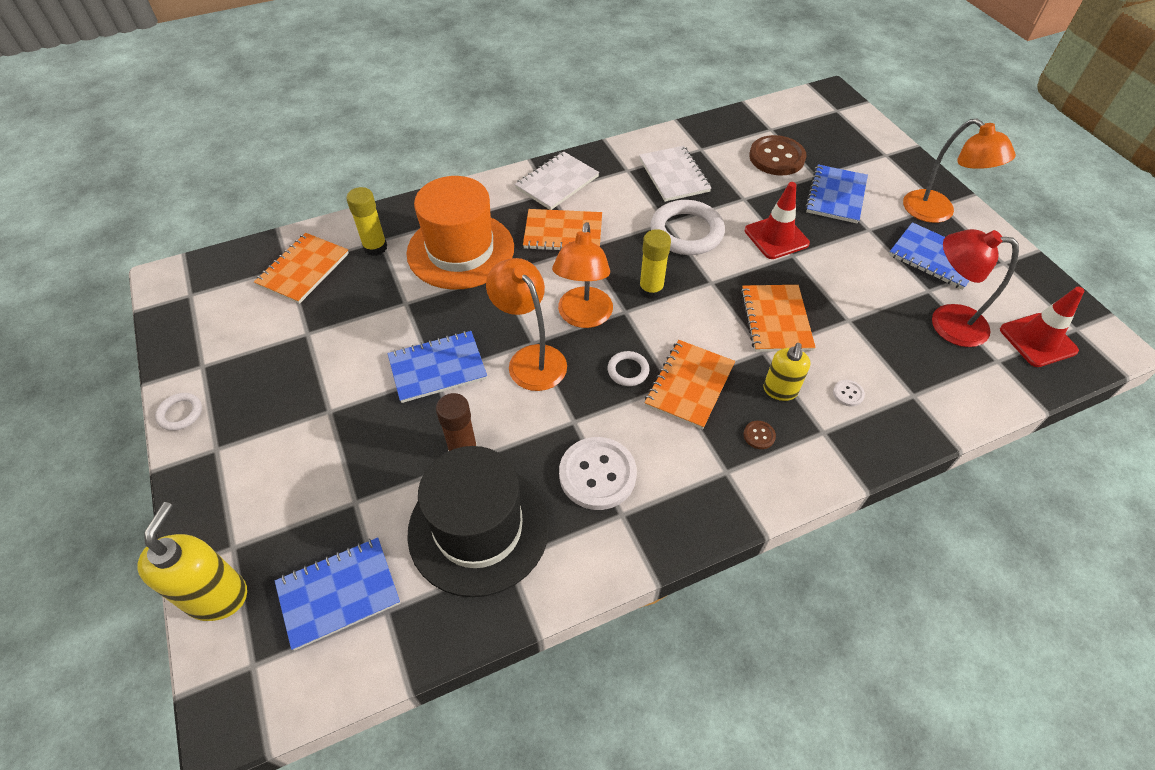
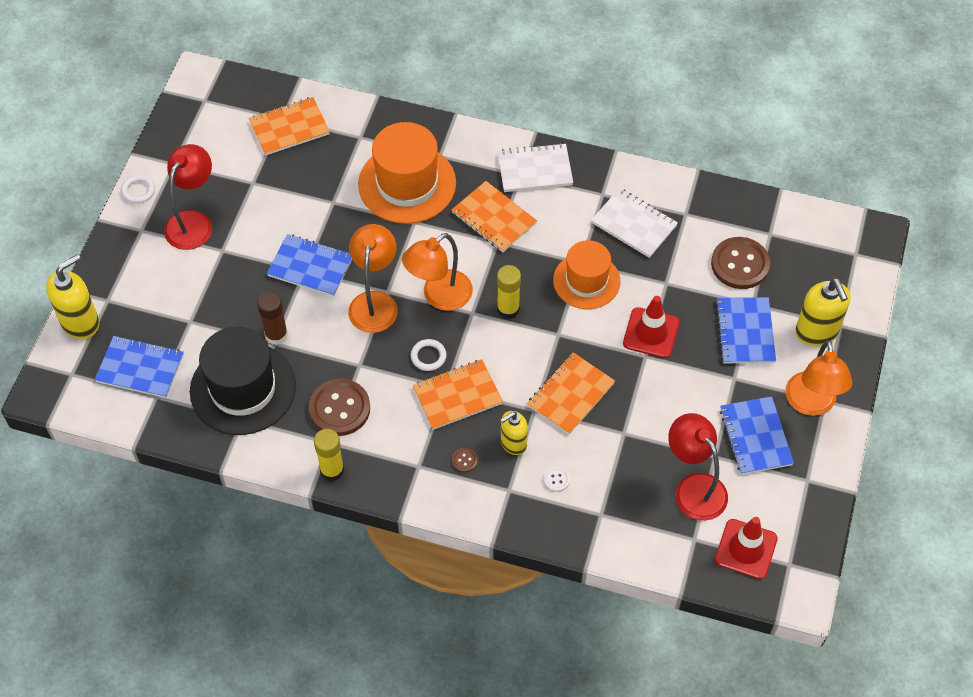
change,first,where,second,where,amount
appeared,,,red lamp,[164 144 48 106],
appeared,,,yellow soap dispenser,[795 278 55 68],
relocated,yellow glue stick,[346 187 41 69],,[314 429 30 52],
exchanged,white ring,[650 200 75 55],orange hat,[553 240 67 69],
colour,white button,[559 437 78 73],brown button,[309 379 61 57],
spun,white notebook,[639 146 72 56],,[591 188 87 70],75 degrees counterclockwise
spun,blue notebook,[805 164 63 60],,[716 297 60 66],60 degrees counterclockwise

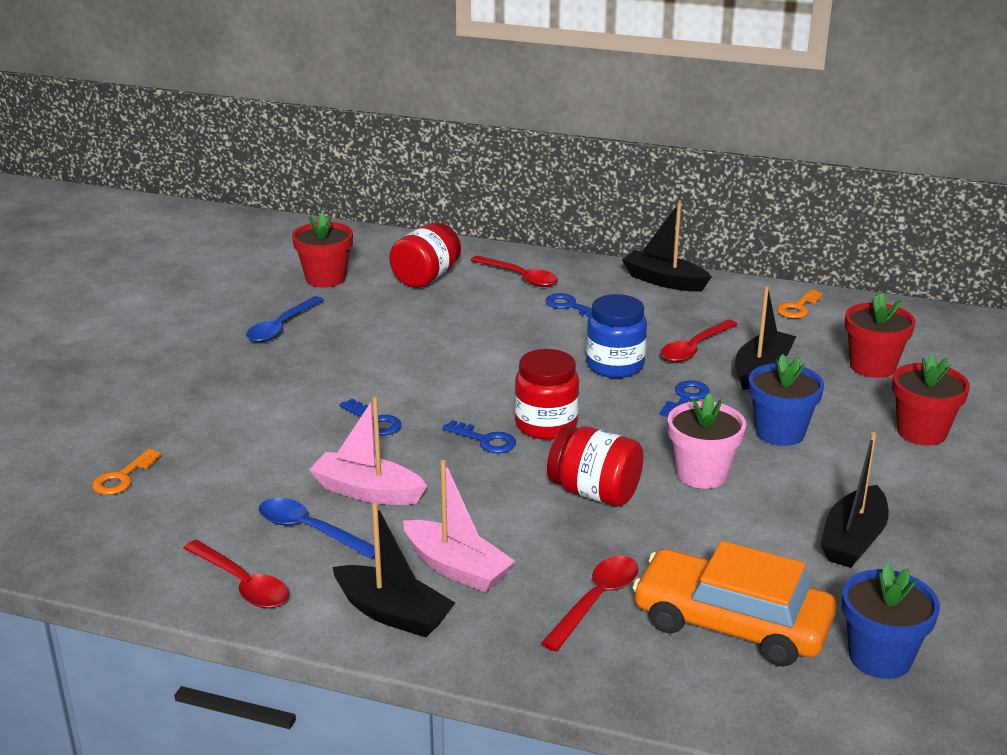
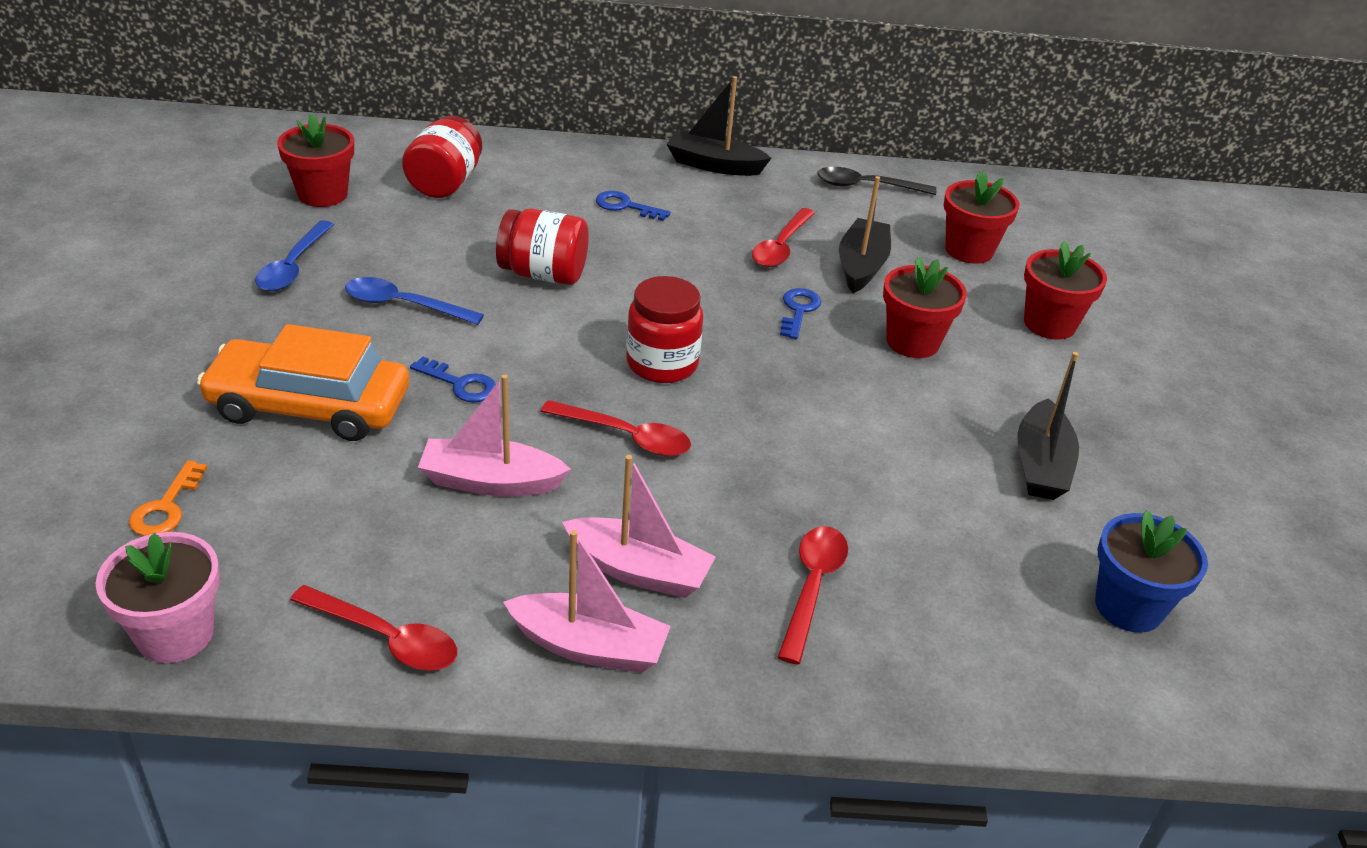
change,first,where,second,where,amount
missing,blue key,[442 420 74 33],,,
missing,blue jar,[586 294 61 84],,,
relocated,blue spoon,[259 498 116 61],,[345 277 139 48],
relocated,red spoon,[470 255 88 32],,[541 400 150 57],
relocated,red jar,[547 426 97 80],,[496 209 93 76],
relocated,orange car,[632 541 204 126],,[197 324 212 117],
relocated,pink flower pot,[668 393 78 96],,[95 532 125 131],
exchanged,orange key,[777 289 46 30],black spoon,[817 167 119 28],
colour,black boat,[332 503 123 134],pink boat,[503 530 168 143],
colour,blue flower pot,[749 354 75 92],red flower pot,[883 257 84 101],

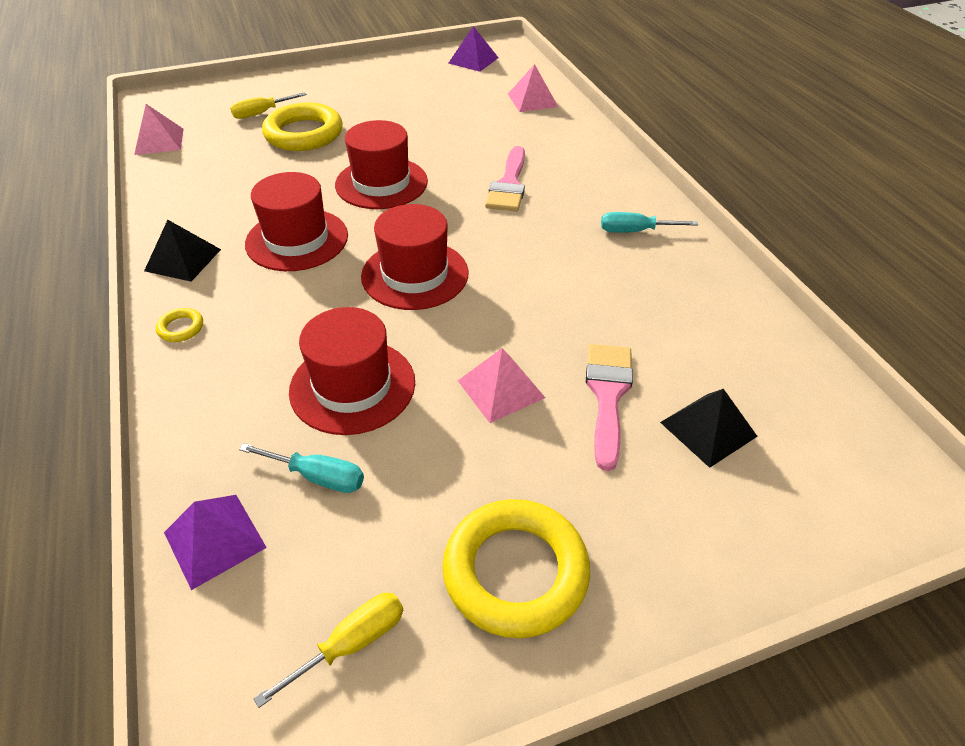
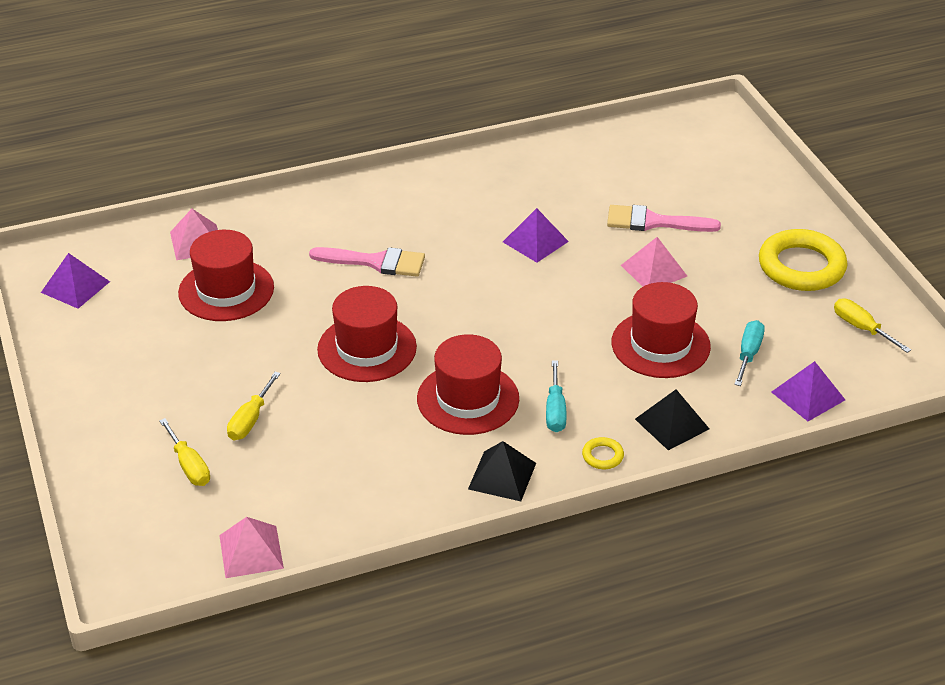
change,first,where,second,where,amount
appeared,,,purple pyramid,[503 208 66 55],
relocated,red hat,[361 204 108 106],,[178 230 96 91],
relocated,turquoise screwdriver,[601 212 97 21],,[546 360 21 72],
relocated,black pyramid,[660 389 98 79],,[635 390 74 60],
exchanged,yellow ring,[262 102 81 49],yellow screwdriver,[227 372 54 68],

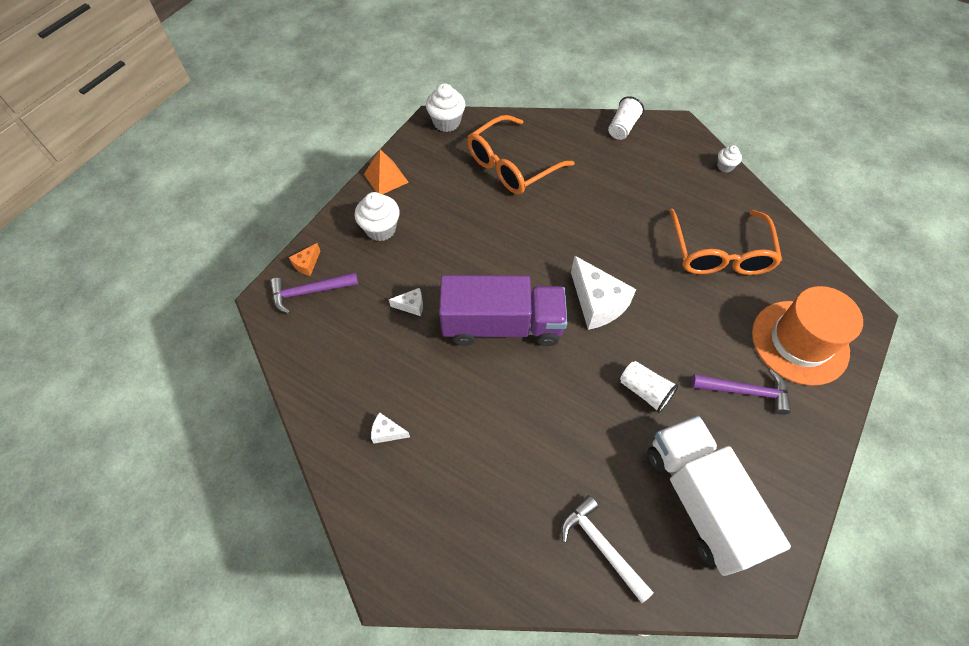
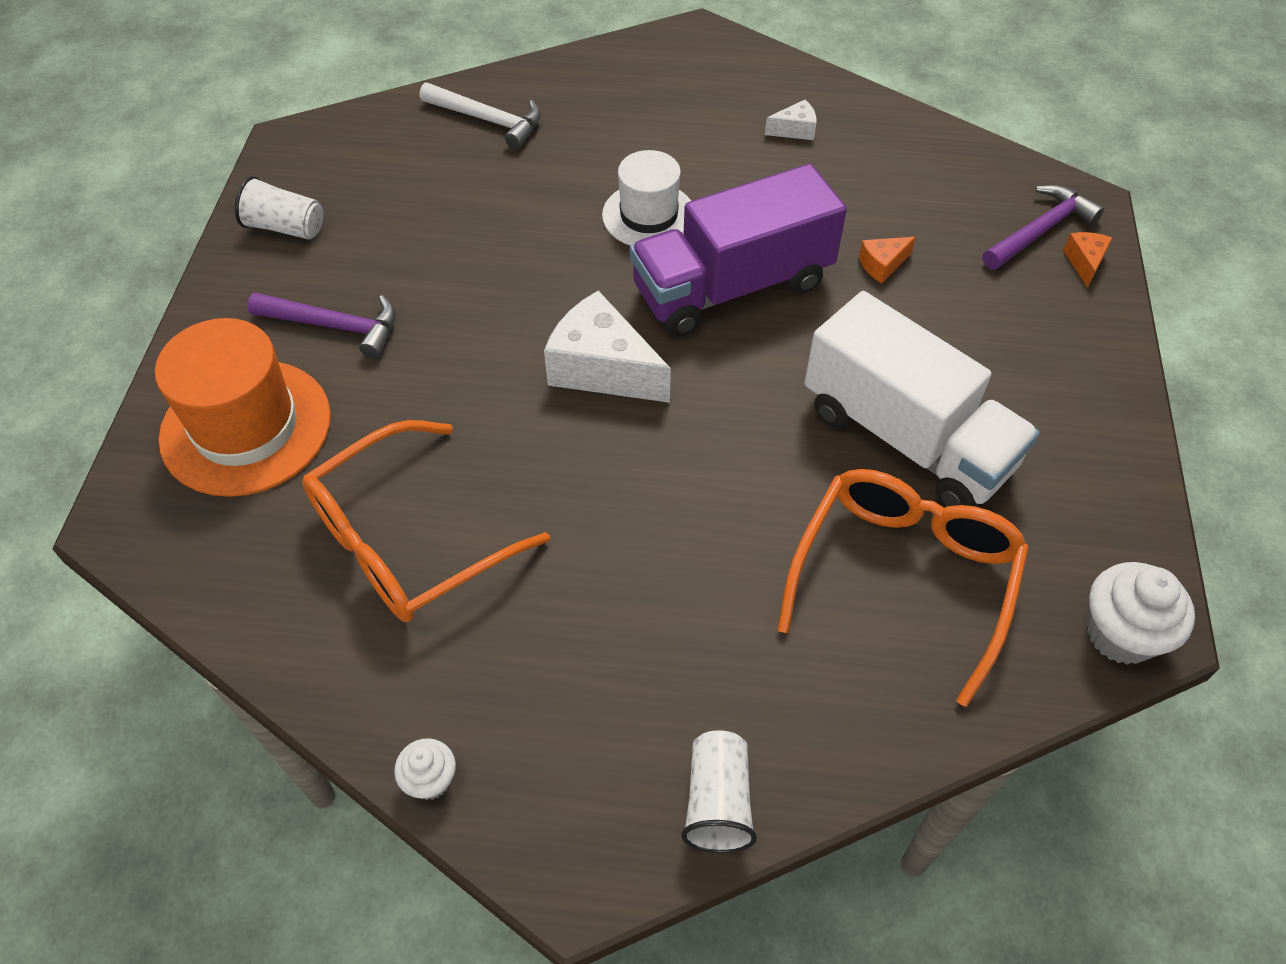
change,first,where,second,where,amount
missing,white cupcake,[354 192 46 49],,,
missing,orange pyramid,[364 149 45 45],,,
appeared,,,white hat,[602 150 89 96],
relocated,white cup,[620 361 59 52],,[235 176 88 64],
relocated,white truck,[648 416 143 160],,[804 291 236 216],
colour,white cheese,[389 288 34 28],orange cheese,[859 237 57 46],
spun,orange glasses,[669 209 113 66],,[302 420 248 202],105 degrees counterclockwise
spun,purple hammer,[691 369 100 46],,[248 292 148 67],150 degrees counterclockwise

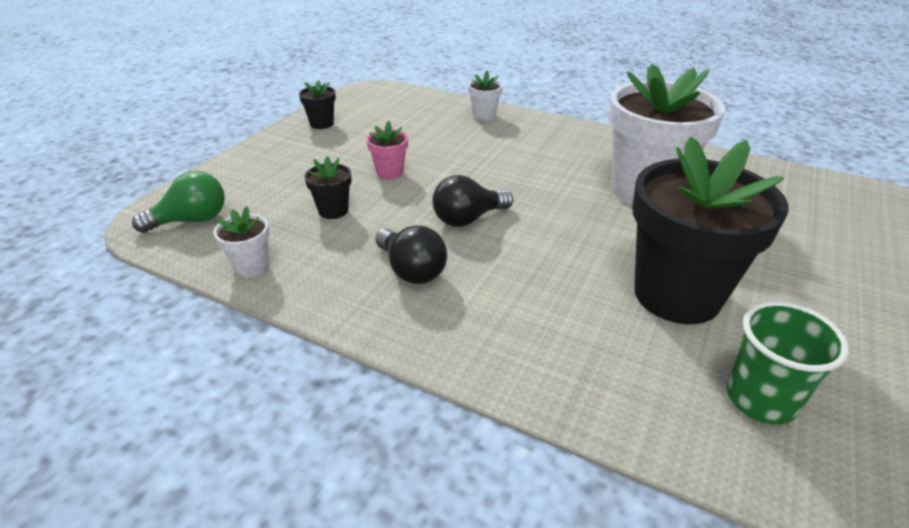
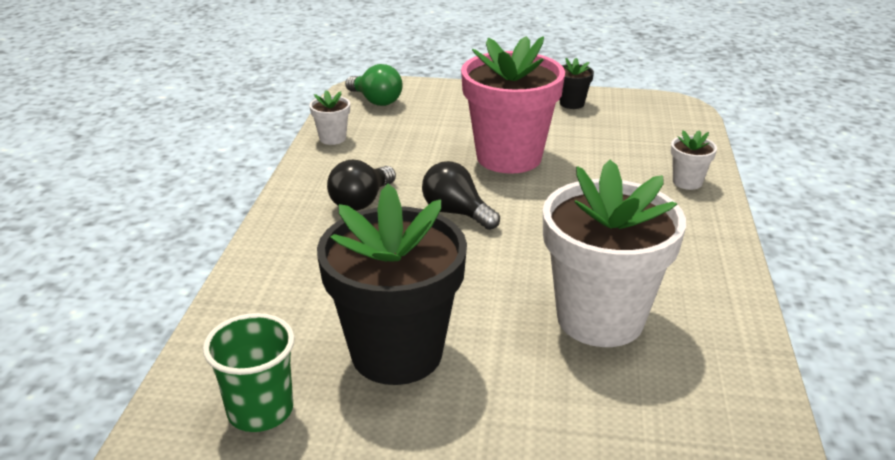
change,first,where,second,where,amount
missing,black flower pot,[304 156 47 63],,,
size,pink flower pot,[367 121 41 59],,[461 36 104 138],x2.36

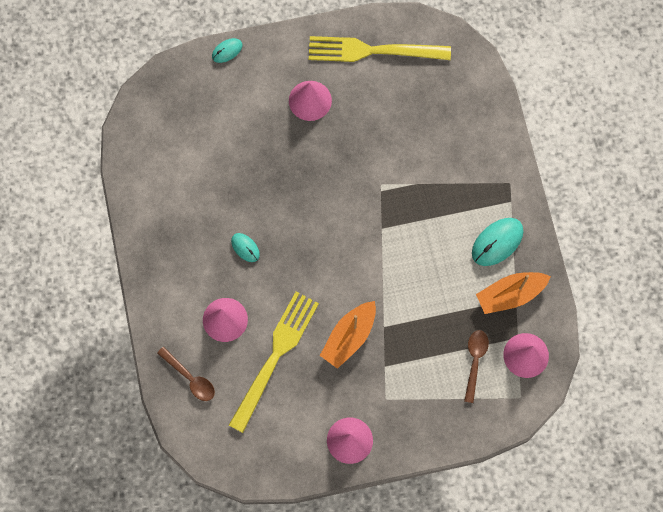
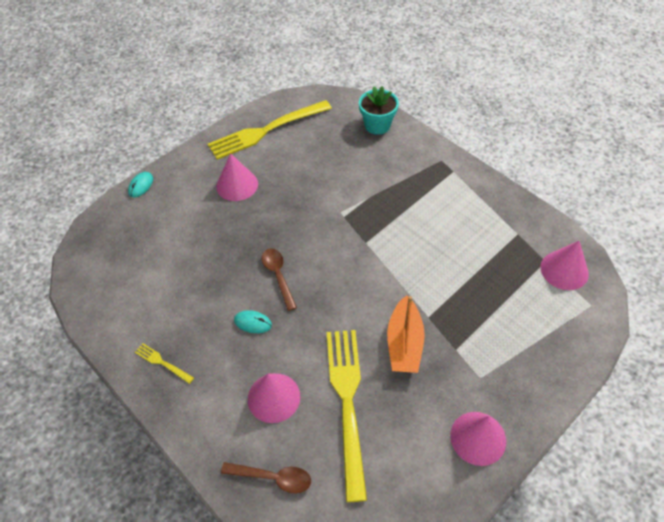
change,first,where,second,where,amount
missing,turquoise mouse,[472 218 52 48],,,
missing,orange boat,[476 272 75 42],,,
appeared,,,yellow fork,[135 343 59 41],
appeared,,,turquoise flower pot,[359 86 40 49],
relocated,brown spoon,[464 330 25 73],,[262 248 35 63],

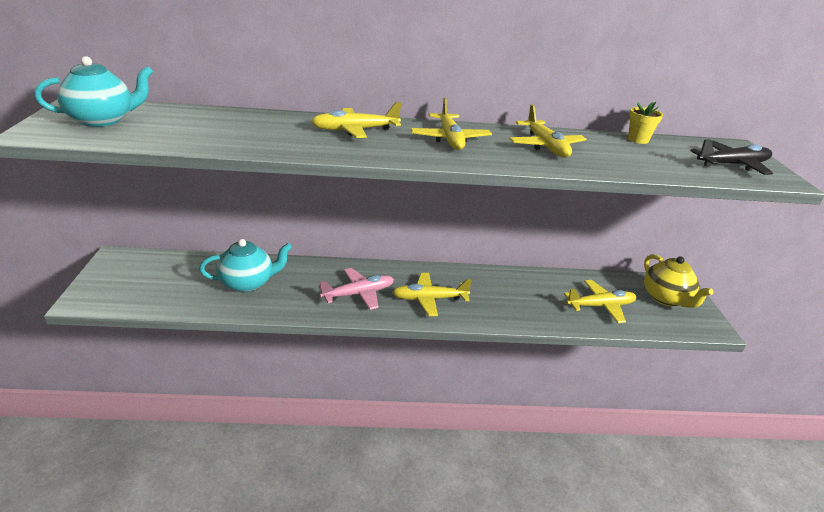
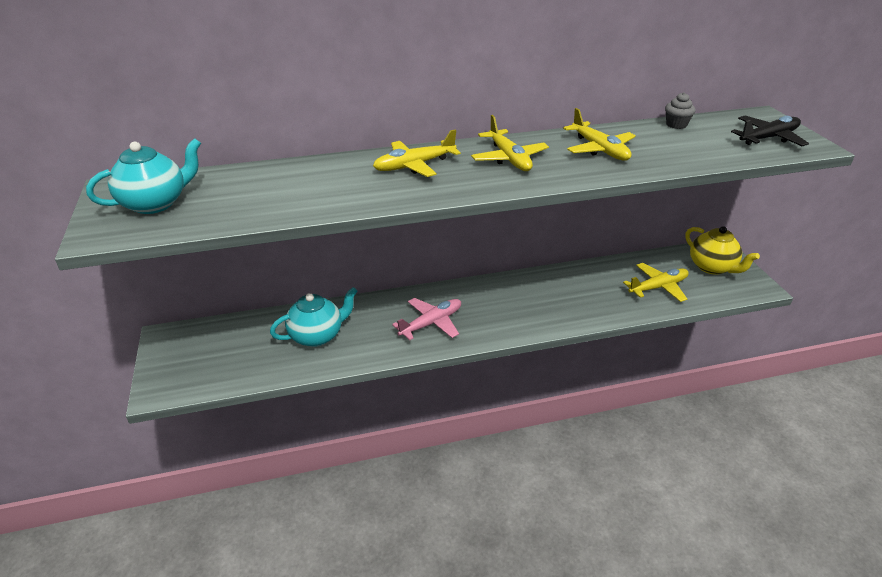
change,first,where,second,where,amount
missing,yellow plane,[392 273 80 43],,,
exchanged,yellow flower pot,[628 102 35 42],grey cupcake,[665 92 30 37],

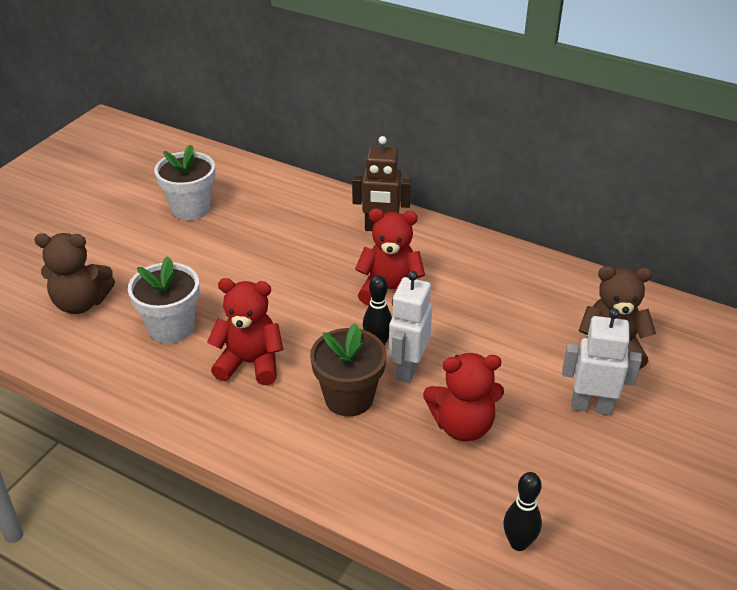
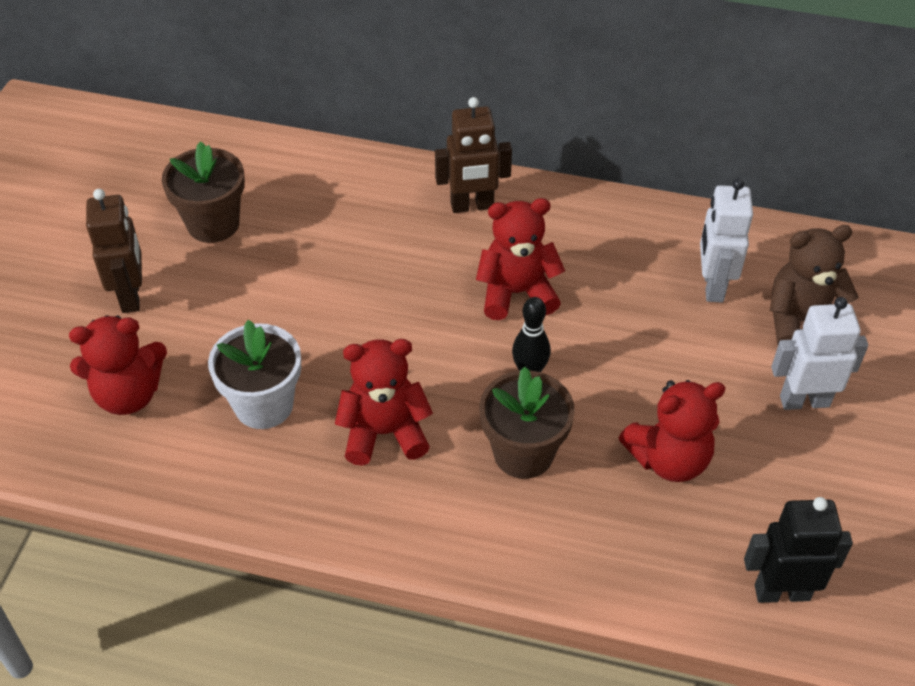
change,first,where,second,where,amount
appeared,,,brown robot,[86 189 56 124],
relocated,white robot,[389 271 43 112],,[700 178 53 124],
exchanged,black bowling pin,[504 472 38 79],black robot,[744 497 109 106],
colour,brown teddy bear,[34 233 81 81],red teddy bear,[69 315 98 100],
colour,white flower pot,[154 145 61 75],brown flower pot,[162 141 83 102],

